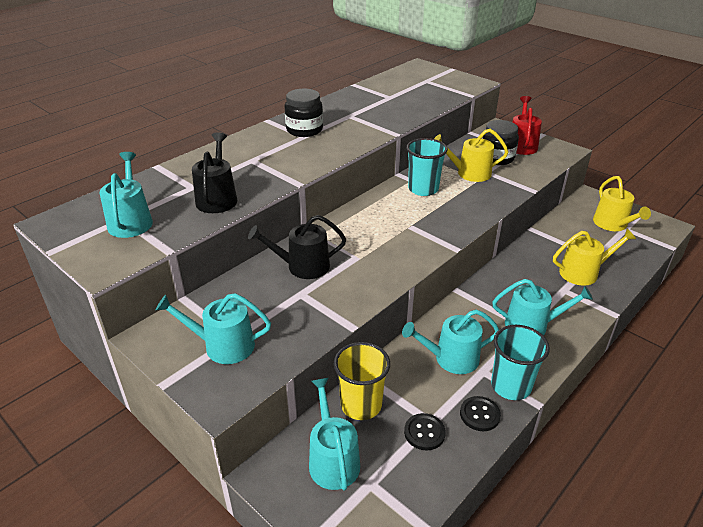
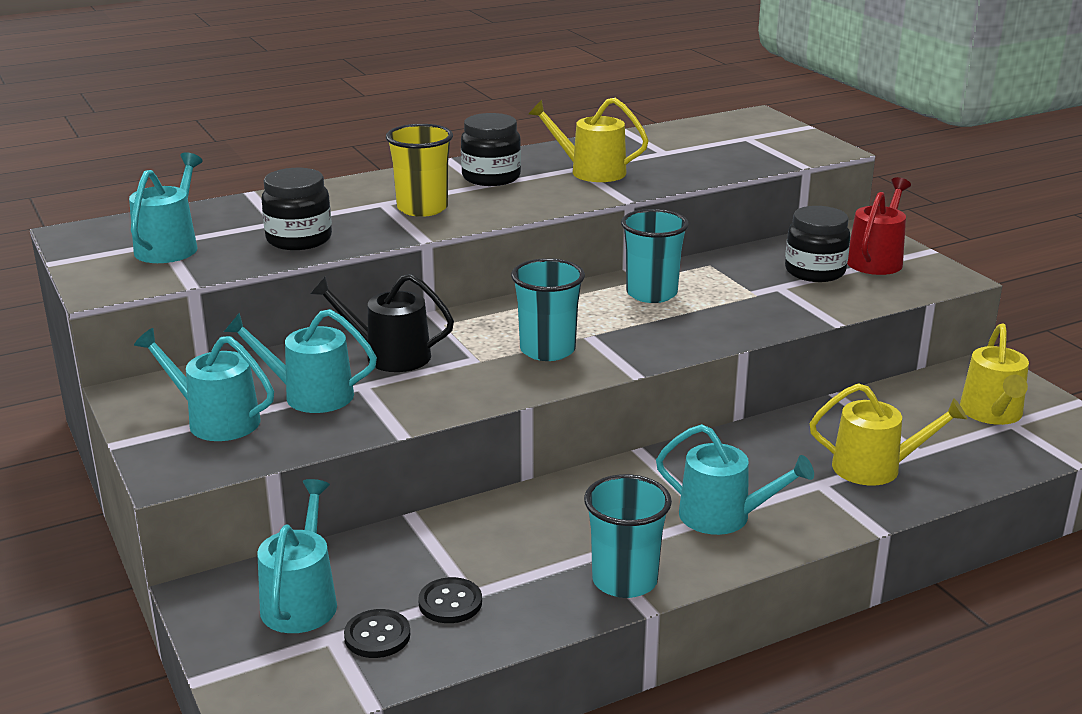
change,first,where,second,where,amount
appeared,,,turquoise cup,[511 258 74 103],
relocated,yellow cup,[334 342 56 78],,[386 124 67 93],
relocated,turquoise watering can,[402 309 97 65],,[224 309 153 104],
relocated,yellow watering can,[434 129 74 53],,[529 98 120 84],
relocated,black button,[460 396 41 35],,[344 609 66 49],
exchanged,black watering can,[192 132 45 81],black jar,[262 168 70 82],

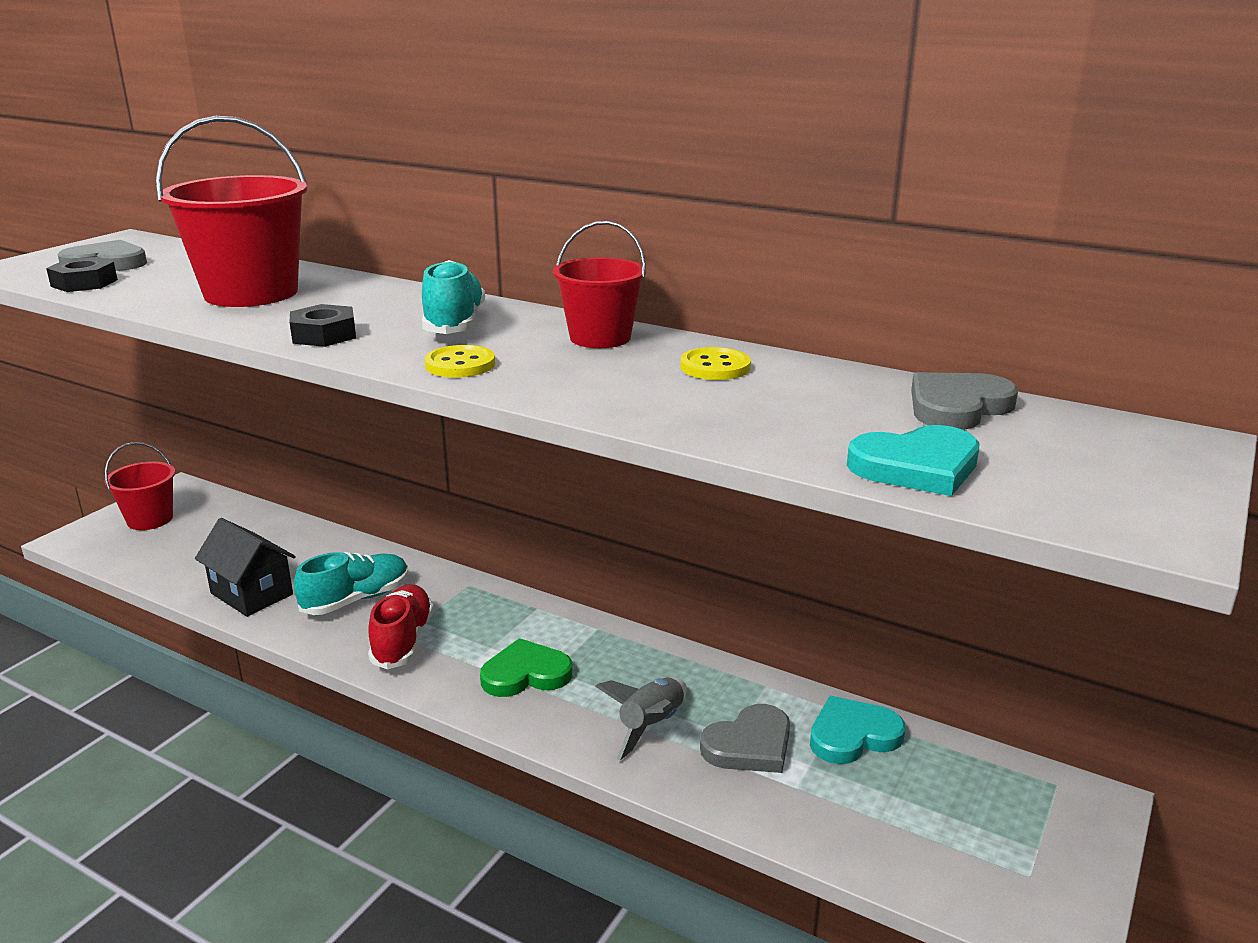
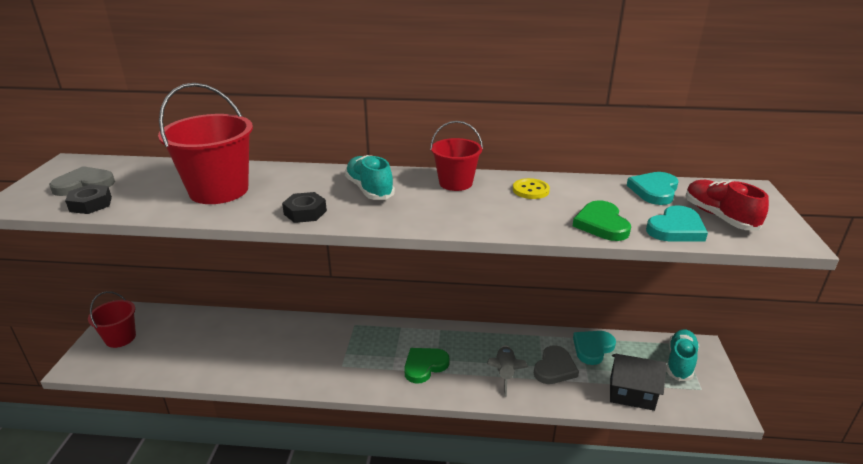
change,first,where,second,where,amount
missing,yellow button,[425 345 70 33],,,
appeared,,,green heart,[573 200 58 41],
relocated,black house,[195 518 101 99],,[610 354 57 57],
relocated,turquoise shoe,[294 552 115 63],,[666 329 33 52],
relocated,red shoe,[368 584 66 85],,[686 180 83 50],
colour,grey heart,[911 372 107 58],turquoise heart,[627 172 51 33],

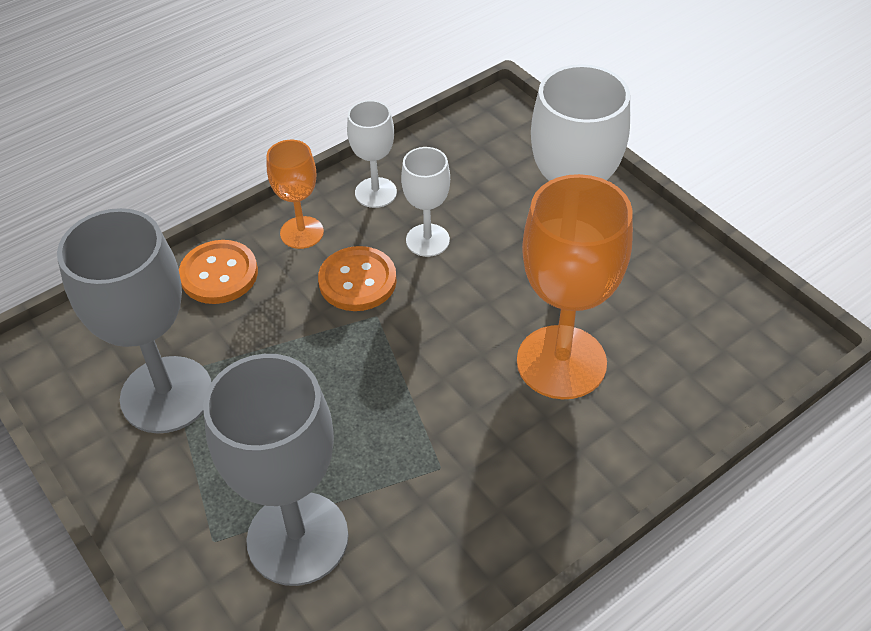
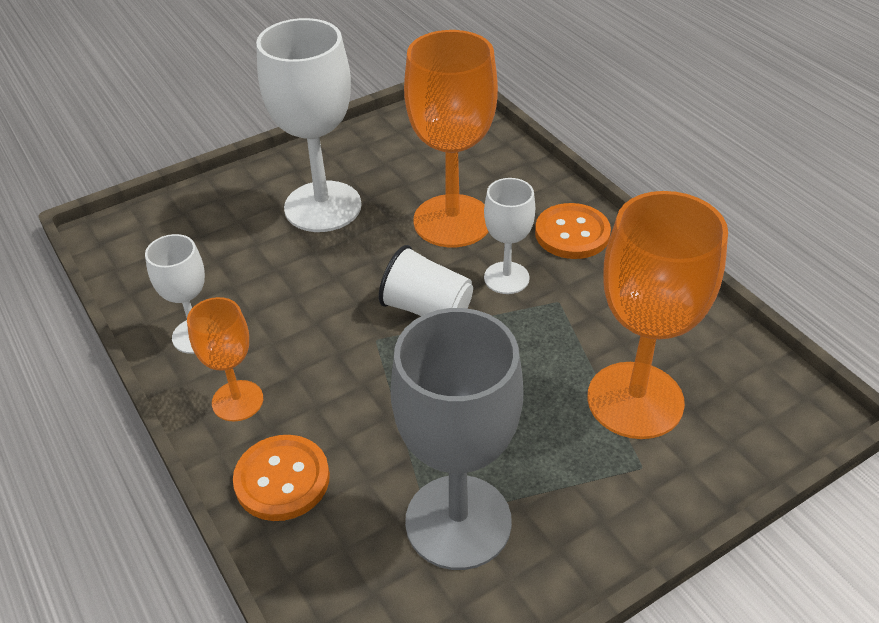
change,first,where,second,where,amount
appeared,,,white cup,[379 245 94 71],
relocated,orange button,[318 246 79 65],,[535 203 76 56],
relocated,white goblet,[401 147 49 110],,[484 178 51 116],
colour,grey goblet,[203 354 145 232],orange goblet,[587 191 141 248],

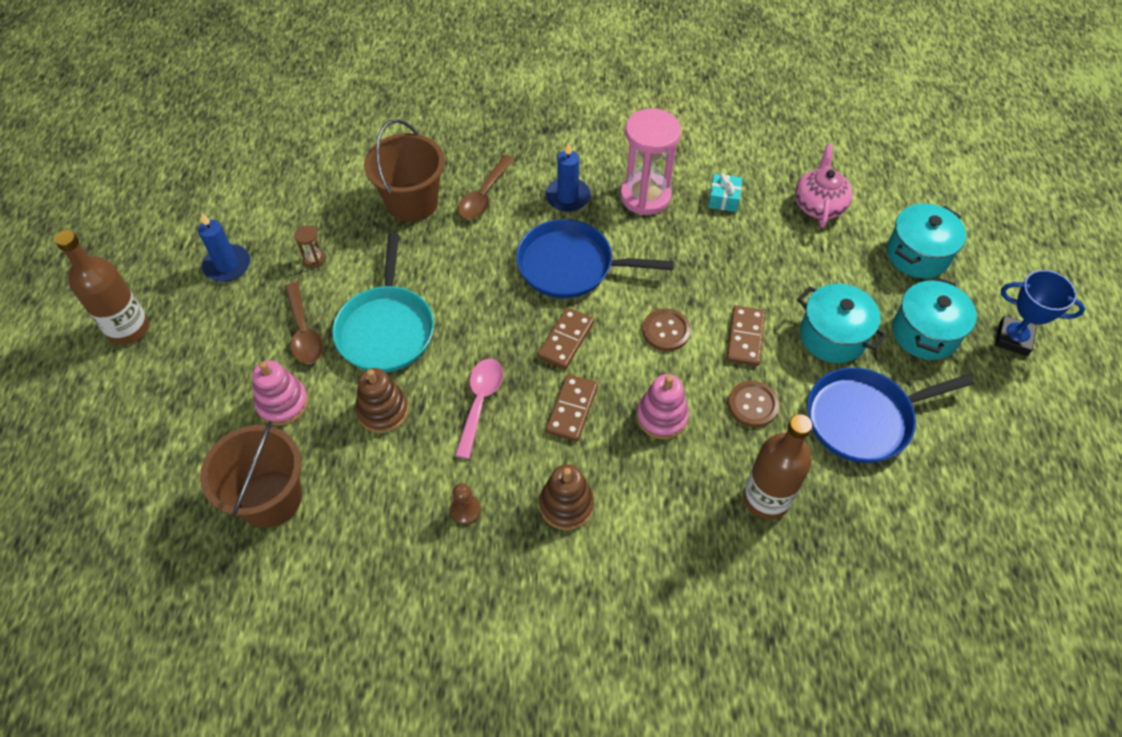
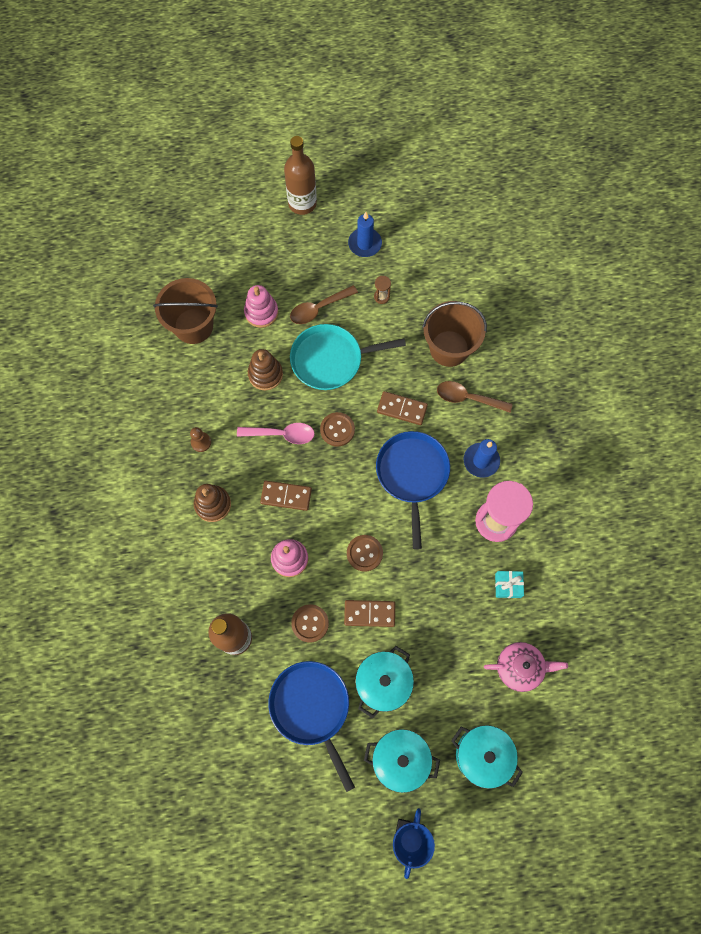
change,first,where,second,where,amount
appeared,,,brown button,[320 412 35 35],
relocated,brown domino,[537 307 57 62],,[377 391 51 34],

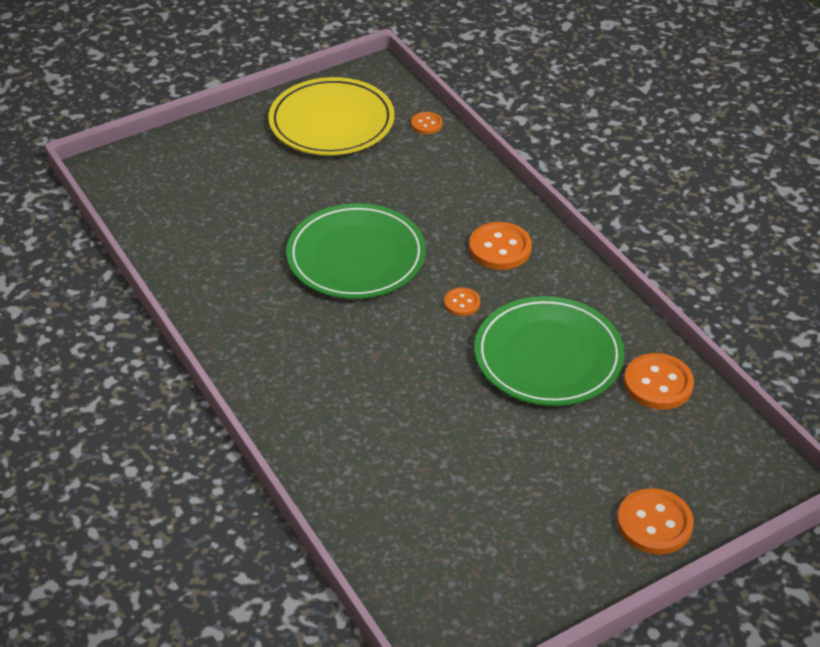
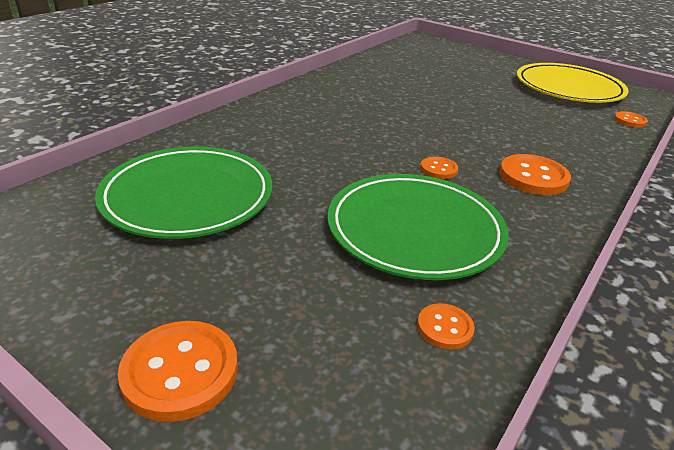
change,first,where,second,where,amount
relocated,green plate,[286 203 140 96],,[95 147 177 92],
size,orange button,[624 353 70 57],,[417 303 58 46],x0.56

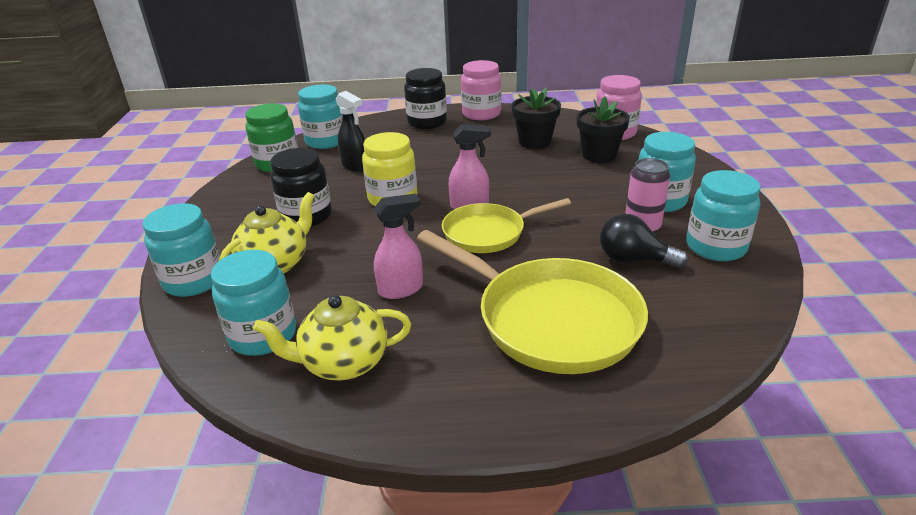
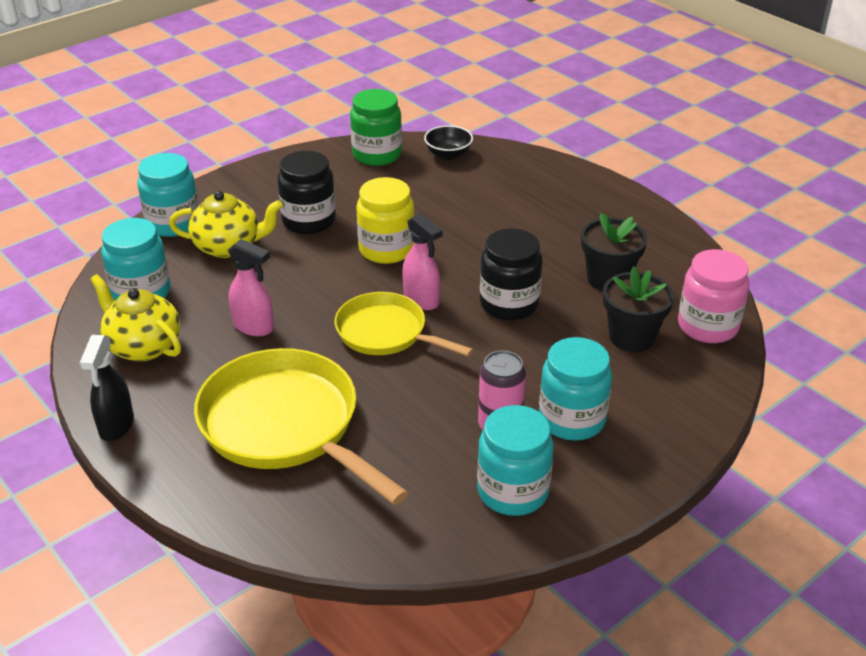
change,first,where,second,where,amount
missing,pink jar,[461 60 40 60],,,
missing,black light bulb,[600 214 88 54],,,
relocated,black spray bottle,[336 91 29 81],,[80 335 54 106],
relocated,black jar,[404 68 43 61],,[480 228 62 92],
exchanged,turquoise jar,[298 84 45 65],black bowl,[424 125 49 35],
spun,yellow pan,[417 230 231 144],,[194 348 215 157],135 degrees clockwise

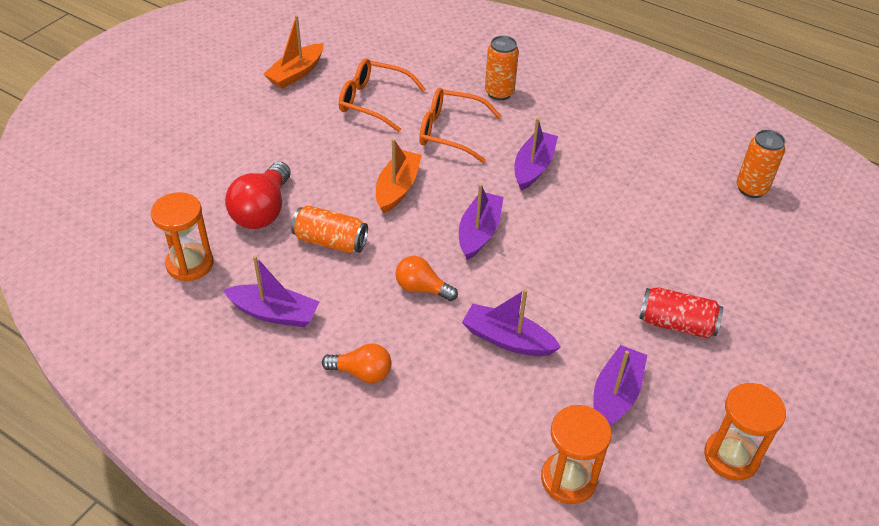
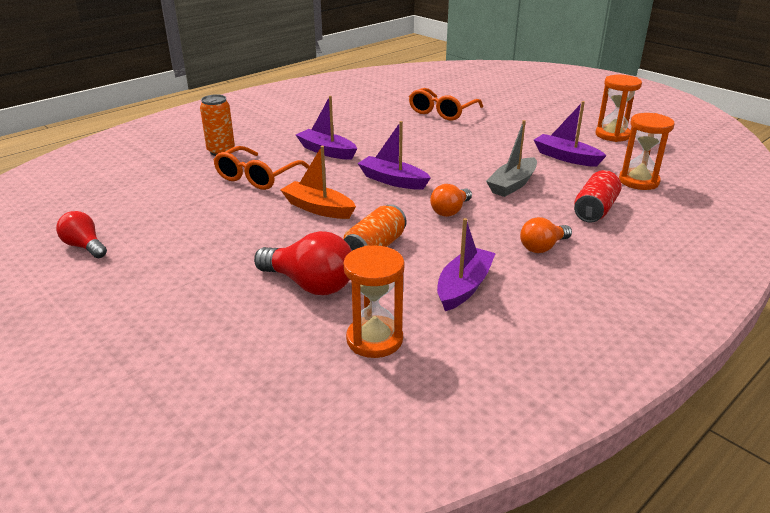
change,first,where,second,where,amount
missing,orange can,[737 130 48 68],,,
relocated,orange glasses,[339 58 87 74],,[409 88 74 33],
relocated,red can,[639 287 84 51],,[574 170 48 52],
exchanged,orange boat,[263 15 61 74],red light bulb,[56 211 51 47],
colour,purple boat,[462 289 99 67],grey boat,[486 120 51 77],
spun,orange light bulb,[322 343 70 40],,[520 217 52 36],150 degrees counterclockwise

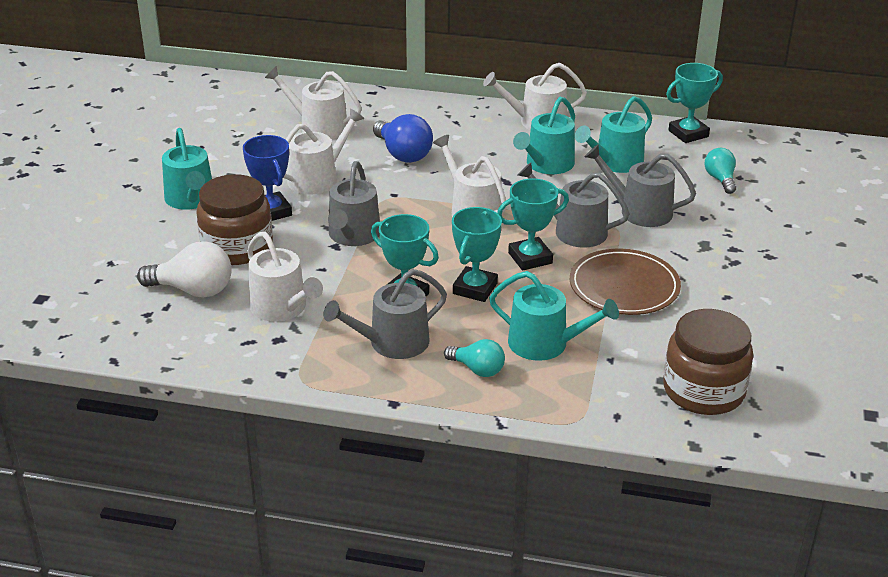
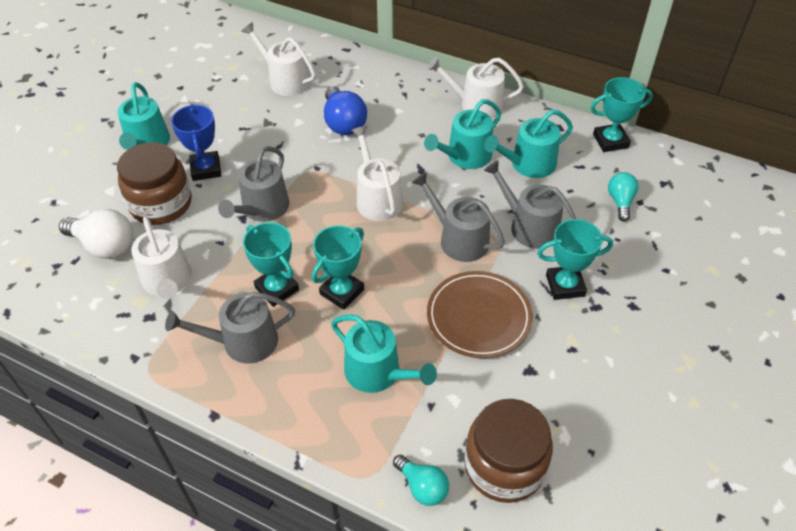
change,first,where,second,where,amount
missing,white watering can,[284 108 80 87],,,
relocated,turquoise light bulb,[444 339 61 38],,[393 454 56 52],
relocated,turquoise trophy,[497 179 72 92],,[537 219 76 81],

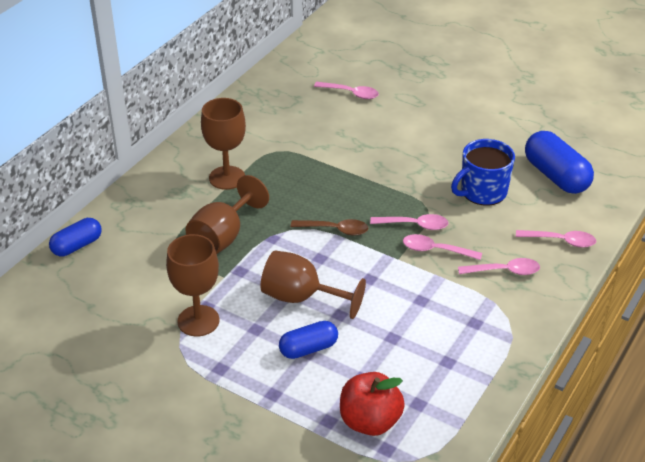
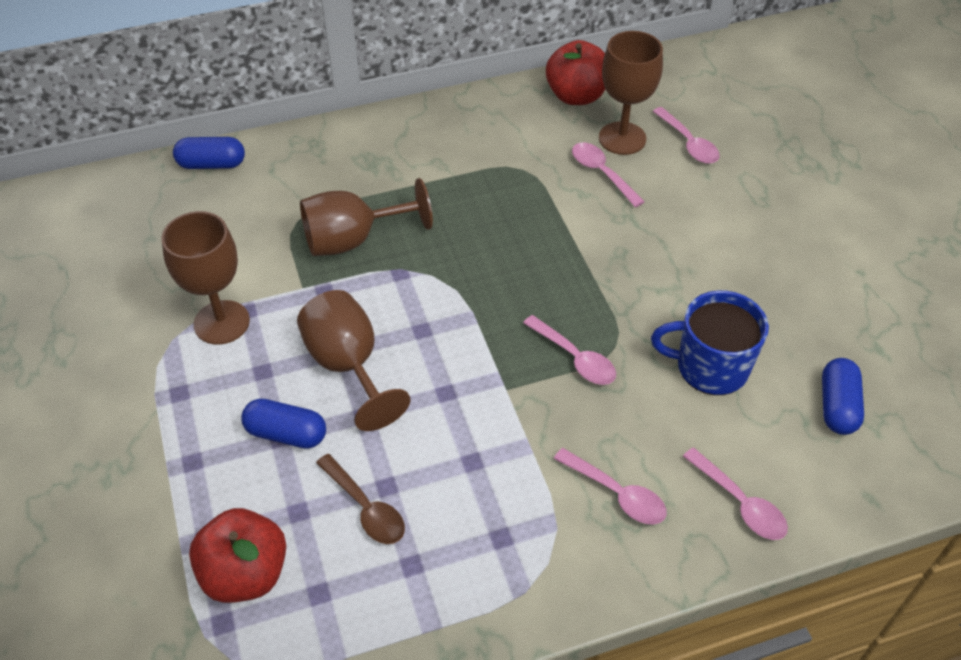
change,first,where,second,where,amount
appeared,,,red apple,[546 40 59 65],
relocated,brown goblet,[201 98 45 92],,[599 31 64 124],
relocated,brown spoon,[291 219 77 17],,[316 454 89 90],
relocated,pink spoon,[403 234 79 26],,[572 143 73 64],
size,blue capsule,[525 131 69 63],,[822 358 42 77],x0.62

